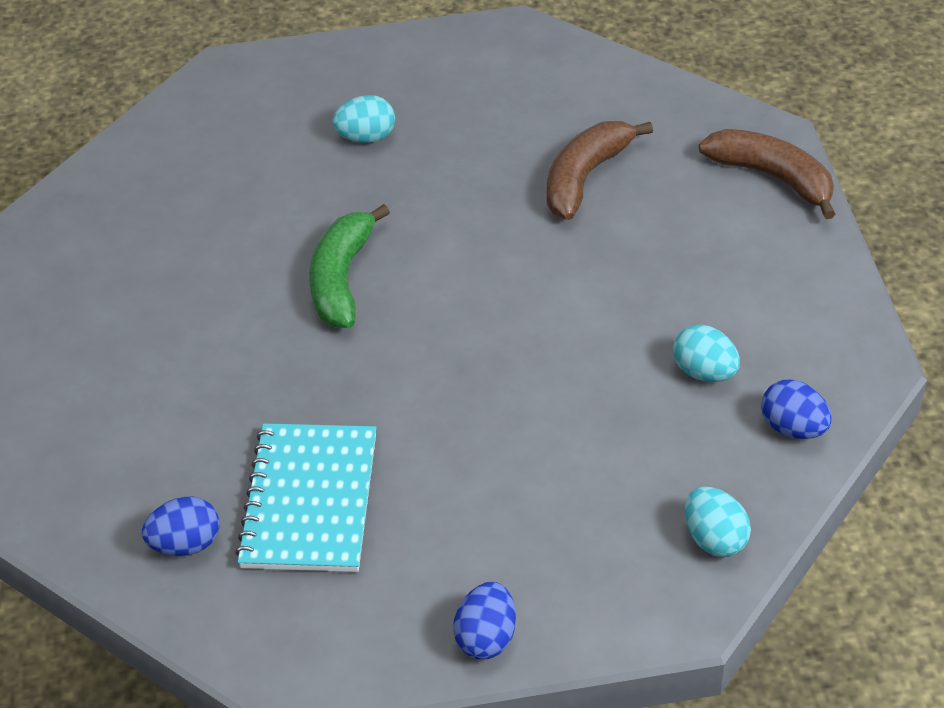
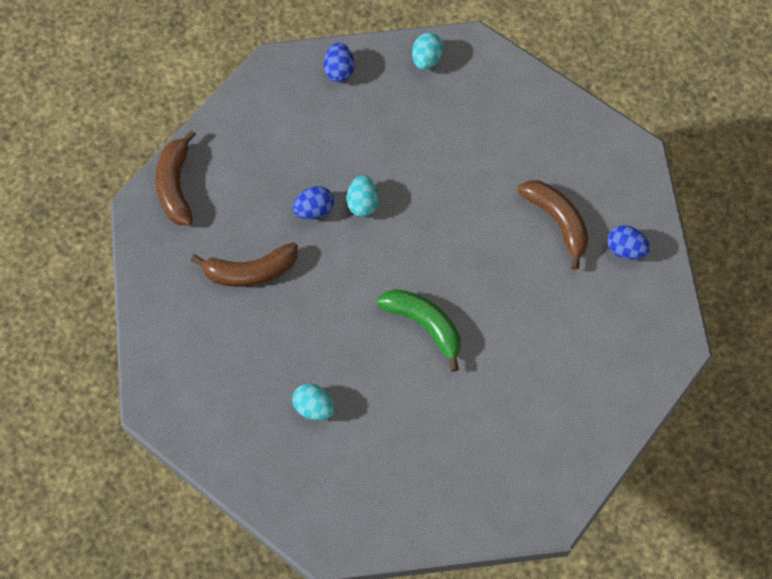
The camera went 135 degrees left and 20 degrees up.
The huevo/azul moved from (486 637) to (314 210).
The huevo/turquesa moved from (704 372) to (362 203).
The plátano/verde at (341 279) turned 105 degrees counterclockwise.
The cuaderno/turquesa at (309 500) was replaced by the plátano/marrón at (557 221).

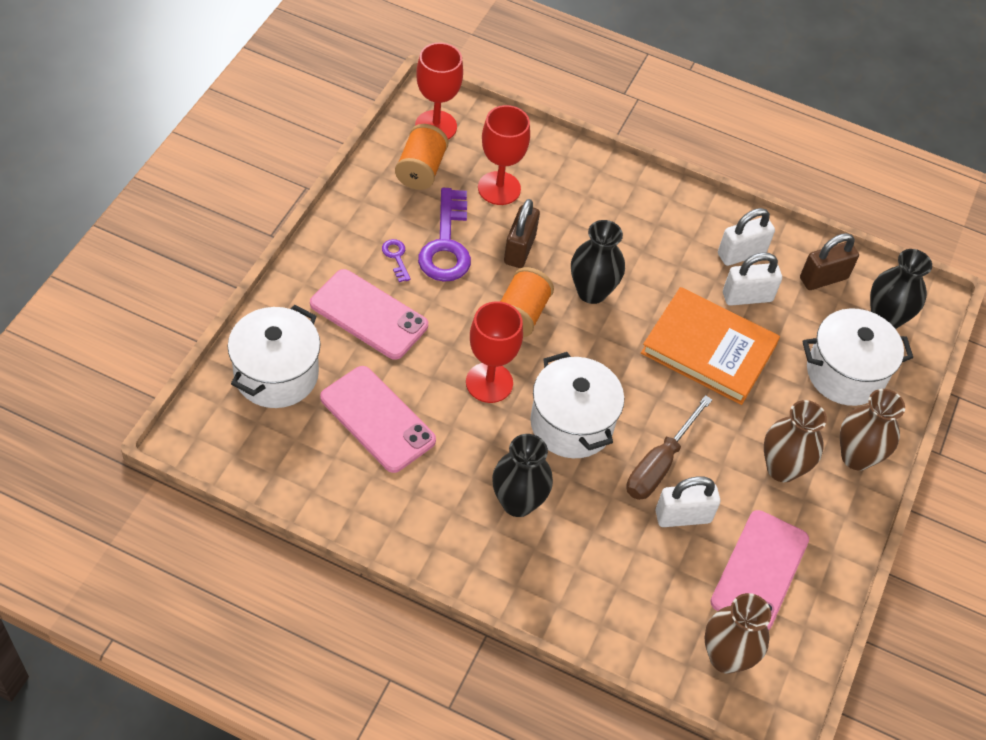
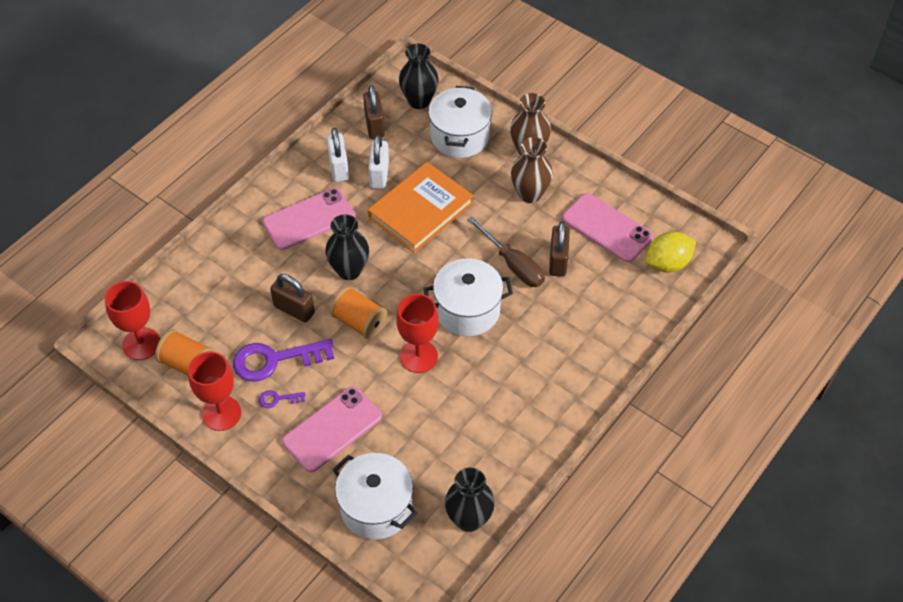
The camera went 70 degrees left and 0 degrees up.
The copa/rojo moved from (499 188) to (221 413).
The llave/morado at (446 244) turned 150 degrees clockwise.
The móvil/rosa moved from (377 419) to (309 219).
The florero/negro moved from (518 502) to (469 519).
The candado/blanco at (683 516) became the candado/marrón at (558 261).
The florero/marrón at (726 657) was replaced by the limón/amarillo at (668 263).

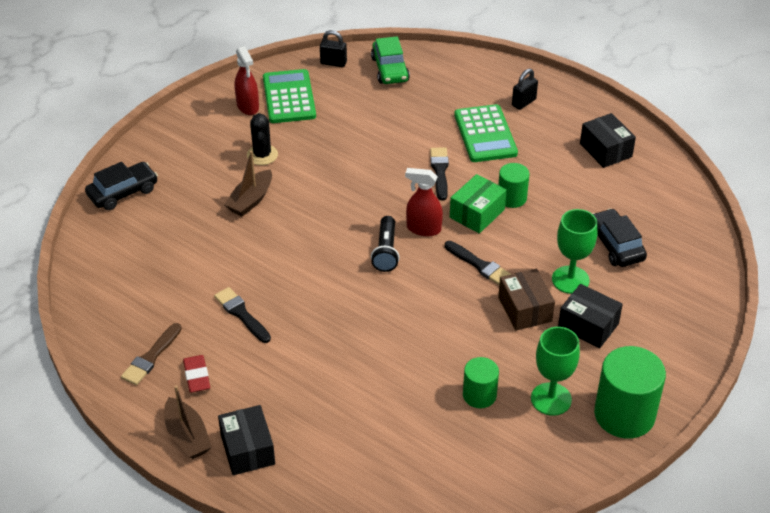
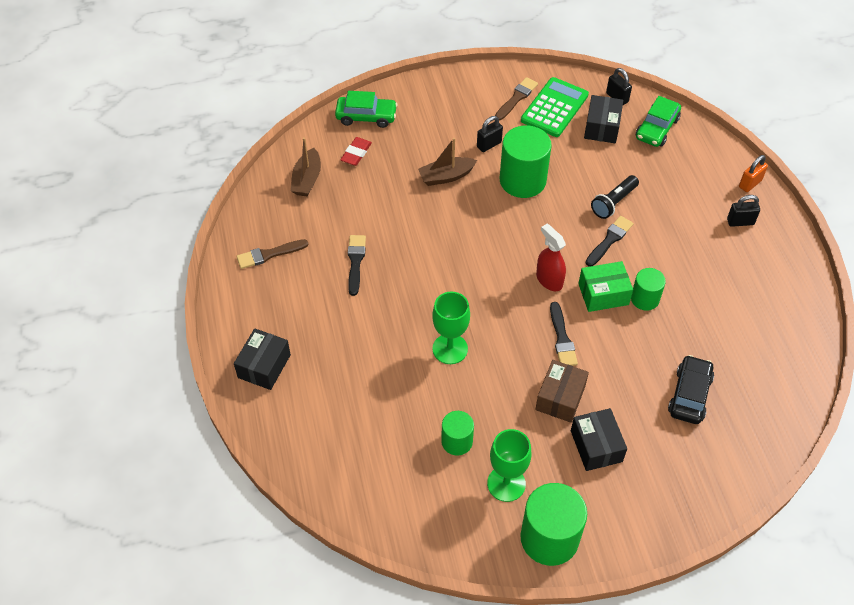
The camera went 40 degrees right and 10 degrees up.
The barco/marrón moved from (187 436) to (307 179).
The coche/negro at (123 192) became the coche/verde at (366 116).
The goma de borrar/rojo moved from (197 376) to (356 153).
The copa/verde moved from (570 280) to (450 349).
The cactus/negro at (262 155) was replaced by the candado/negro at (489 145).
The pulverizador/rojo at (248 106) was replaced by the pincel/marrón at (516 98).
The cilindro/verde at (522 180) appeared.
The caja/negro moved from (605 150) to (602 127).
The lámpara de mano/negro moved from (386 251) to (613 203).
The candado/naranja at (750 184) appeared.
The calculadora/verde at (485 134) disappeared.

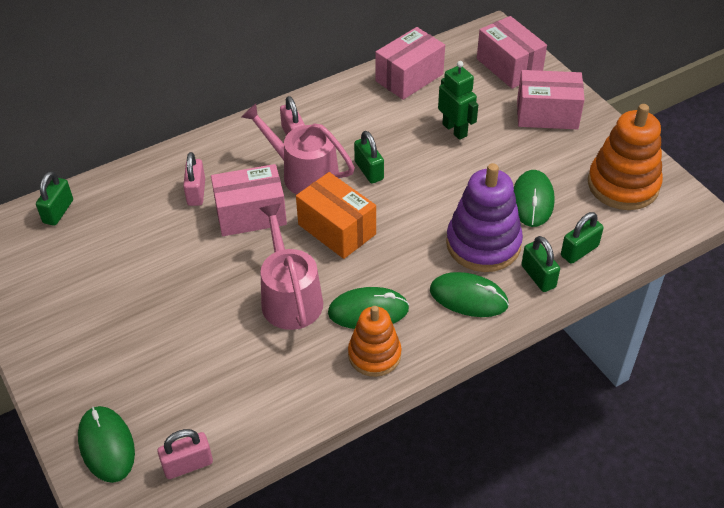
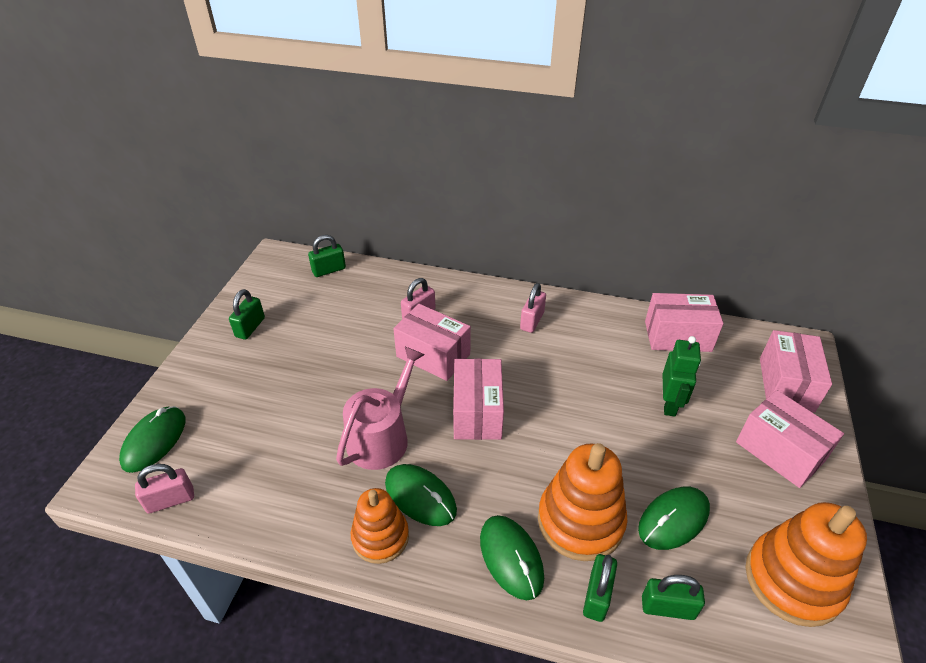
The camera went 45 degrees right and 5 degrees down.
The candado/rosa at (188 465) turned 45 degrees counterclockwise.
The candado/verde moved from (369 171) to (250 327).
The caja/naranja at (337 229) became the caja/rosa at (477 412).
The juguete apilable/morado at (483 244) became the juguete apilable/naranja at (580 521).
The regadera/rosa at (304 174) disappeared.

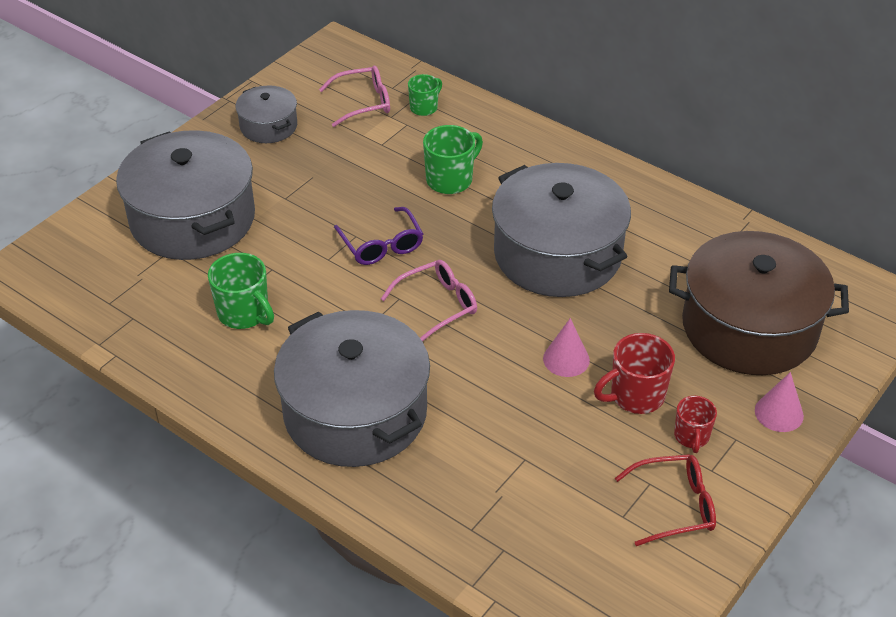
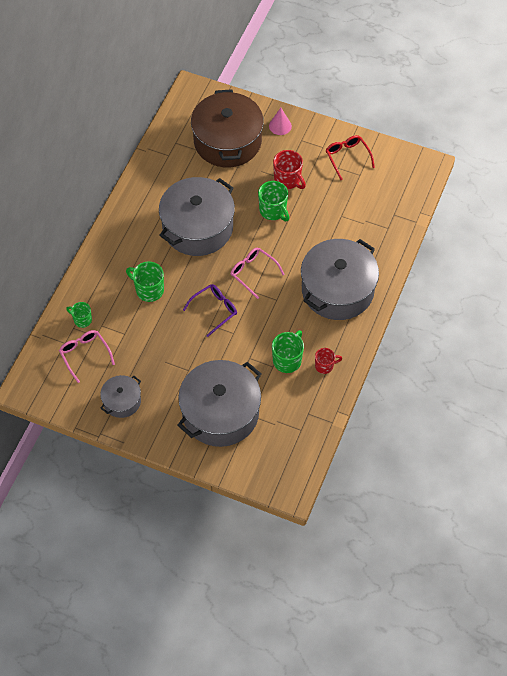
The camera went 105 degrees left and 15 degrees up.
The cono/rosa at (566 359) was replaced by the taza/verde at (273 211).
The taza/rojo moved from (691 437) to (325 366).

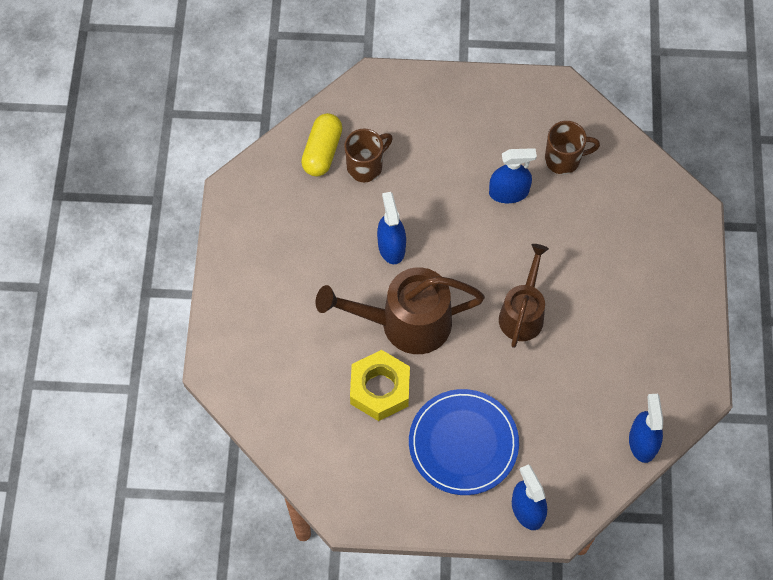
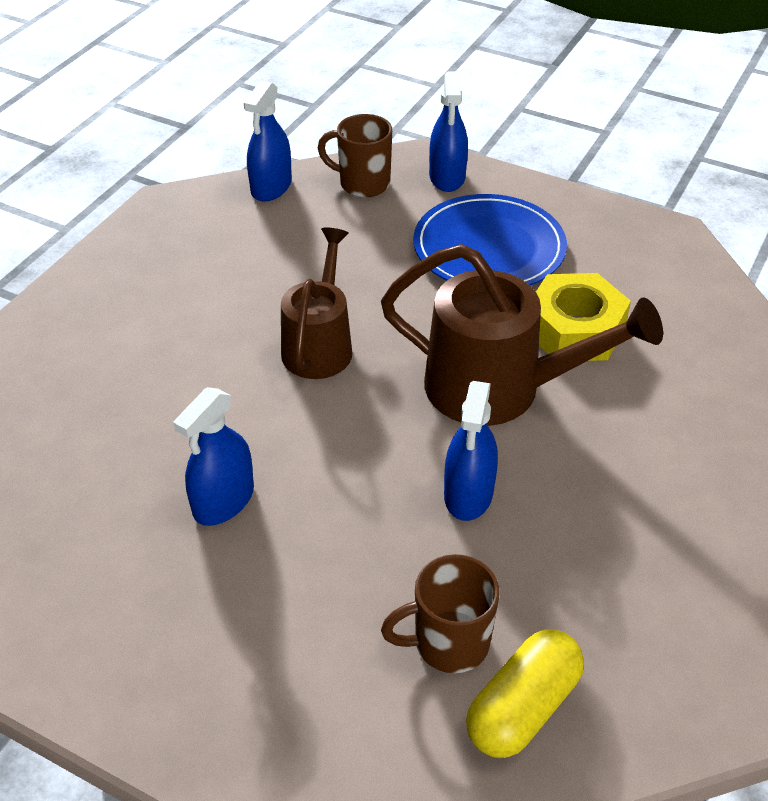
The camera went 155 degrees left and 20 degrees down.
The pulverizador/azul at (508 192) turned 75 degrees counterclockwise.
The regadera/marrón at (523 312) turned 150 degrees clockwise.
The taza/marrón moved from (564 159) to (362 184).

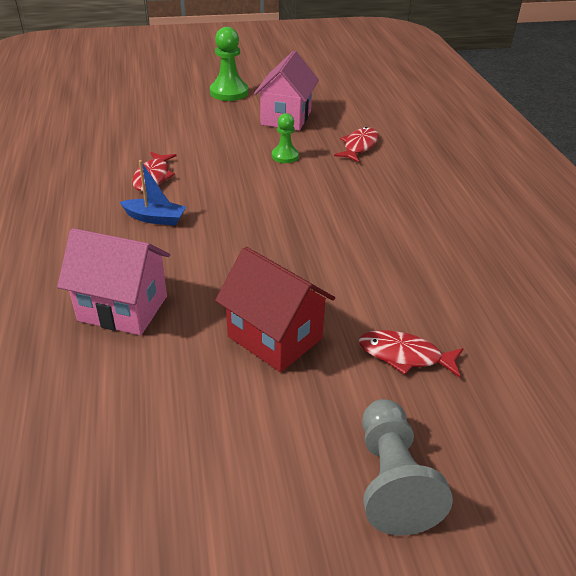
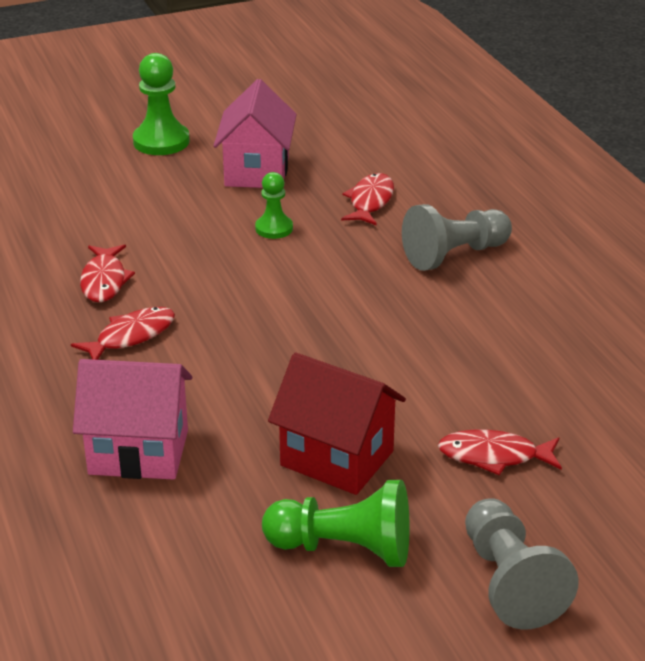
The camera went 10 degrees left and 5 degrees down.
The barco/azul at (155 218) was replaced by the pez/rojo at (131 336).
The peón/verde at (344 548) appeared.
The peón/gris at (454 255) appeared.

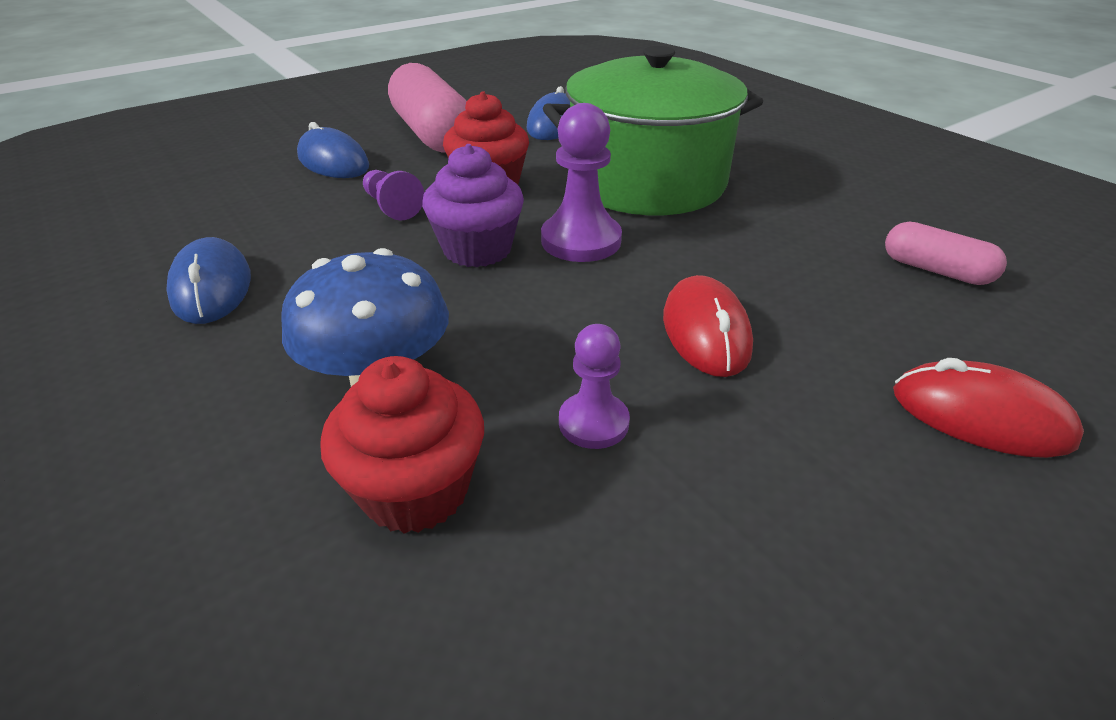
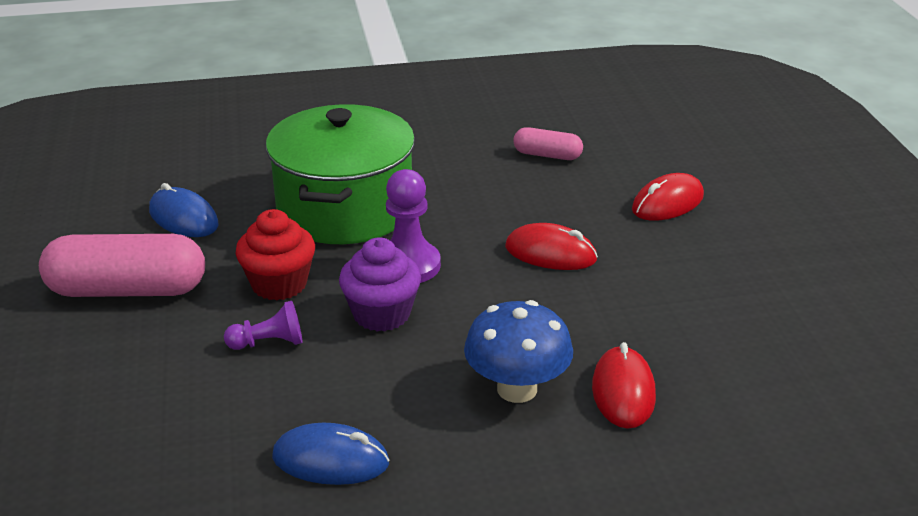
The camera went 65 degrees left and 5 degrees down.
The cápsula/rosa at (935 270) turned 45 degrees clockwise.
The magdalena/rojo at (415 490) was replaced by the ratón/rojo at (623 392).
The ratón/azul at (333 162) disappeared.
The peón/morado at (593 423) disappeared.

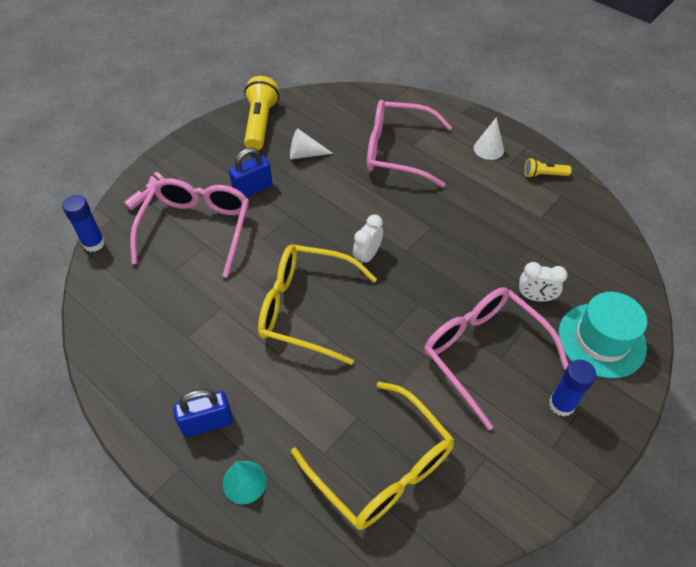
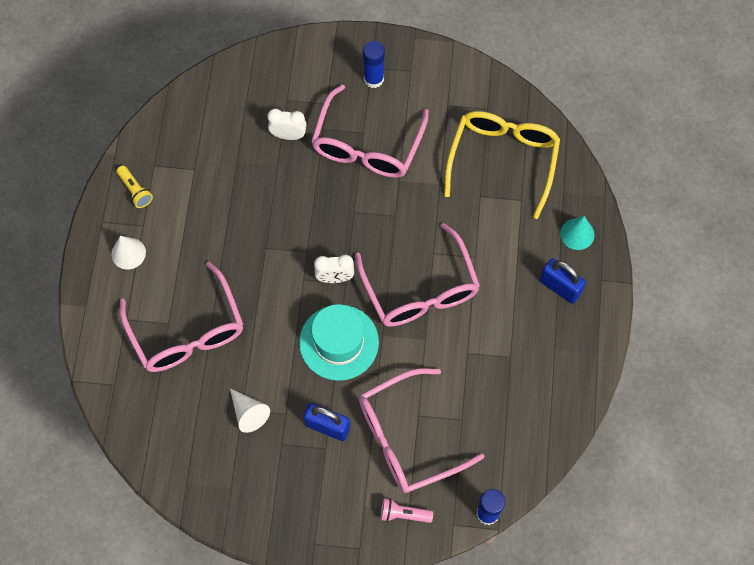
The camera went 125 degrees left and 15 degrees up.
The despertador/blanco at (535 297) turned 60 degrees counterclockwise.
The sombrero/turquesa moved from (601 340) to (339 342).
The gafas/amarillo at (305 308) became the gafas/rosa at (420 289).
The lámpara de mano/amarillo at (260 124) disappeared.

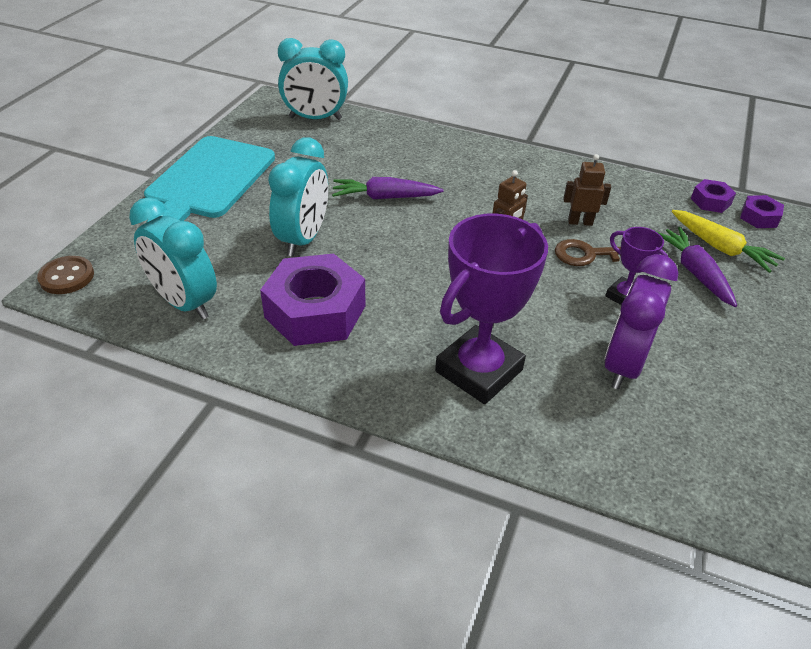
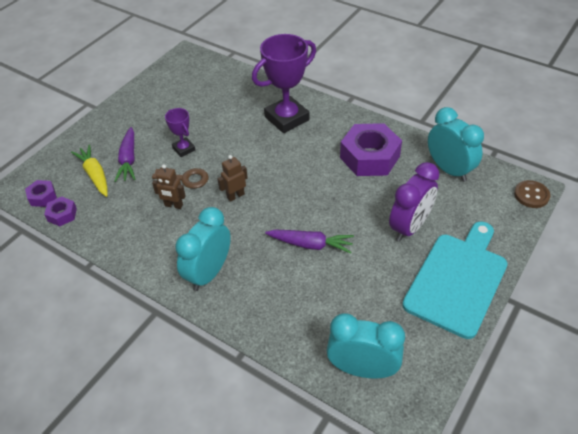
The camera went 165 degrees left and 5 degrees up.
The despertador/turquesa moved from (303 239) to (209 273).
The despertador/morado moved from (623 365) to (409 227).

